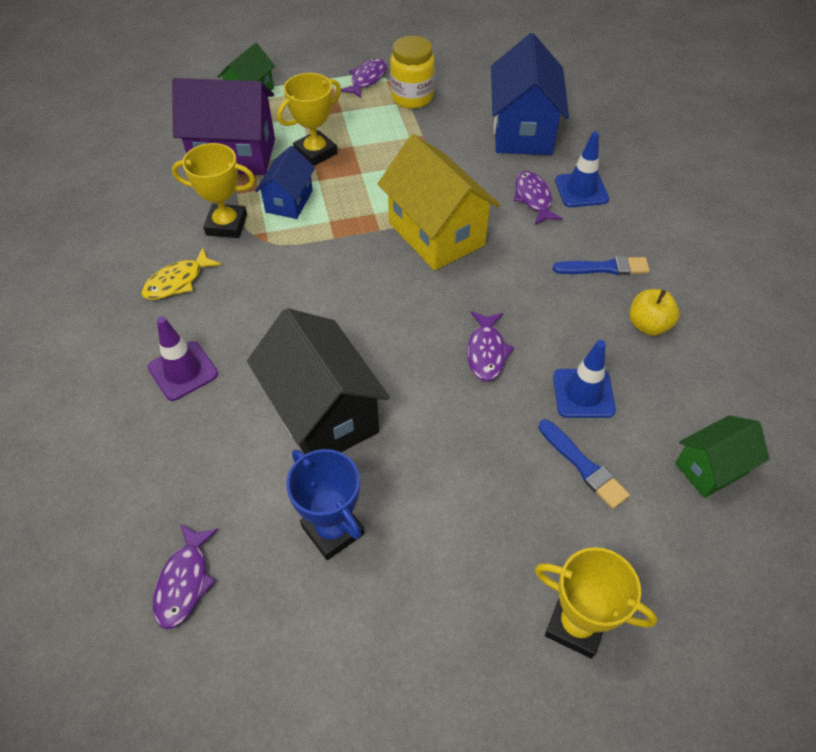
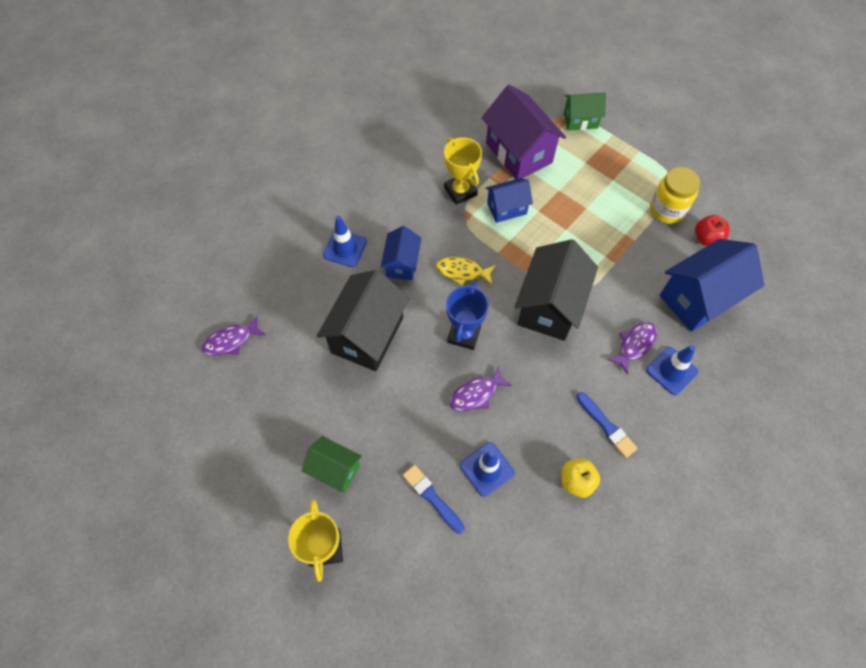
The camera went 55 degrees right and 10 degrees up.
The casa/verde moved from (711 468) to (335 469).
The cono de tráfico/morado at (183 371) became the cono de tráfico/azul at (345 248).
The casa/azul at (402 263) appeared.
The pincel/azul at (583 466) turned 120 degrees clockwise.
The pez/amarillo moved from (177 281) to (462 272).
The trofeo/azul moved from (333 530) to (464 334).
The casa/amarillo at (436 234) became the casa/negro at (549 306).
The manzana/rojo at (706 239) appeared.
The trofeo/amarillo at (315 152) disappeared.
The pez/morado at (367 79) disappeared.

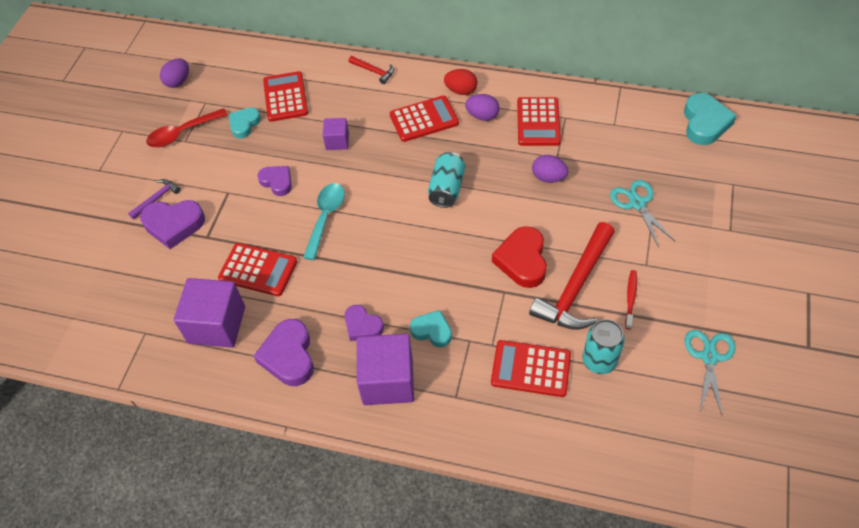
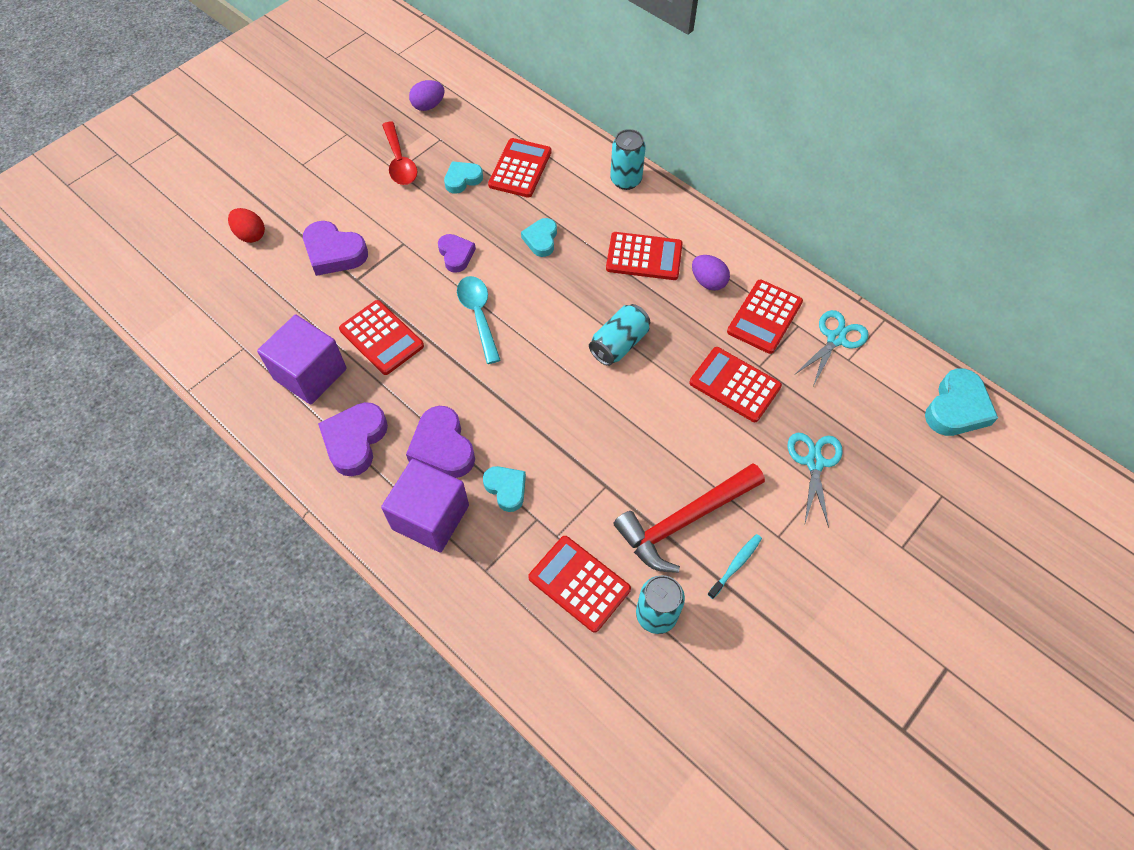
The camera went 25 degrees right and 5 degrees up.
The huevo/rojo moved from (461 91) to (250 235).
The cuchara/rojo at (182 133) turned 105 degrees counterclockwise.
The corazón/morado at (362 326) changed to 1.57 times the size.
The cuchara/turquesa at (325 218) turned 60 degrees counterclockwise.
The cubo/morado at (337 141) was replaced by the corazón/turquesa at (541 240).
The martillo/rojo at (373 71) was replaced by the lata/turquesa at (626 180).
The huevo/morado at (548 177) was replaced by the calculadora/rojo at (735 385).
The cepillo de dientes/rojo at (630 298) became the cepillo de dientes/turquesa at (735 565).
The tijeras/turquesa moved from (709 357) to (835 339).
The martillo/morado at (156 199) disappeared.
The corazón/rojo at (522 260) disappeared.

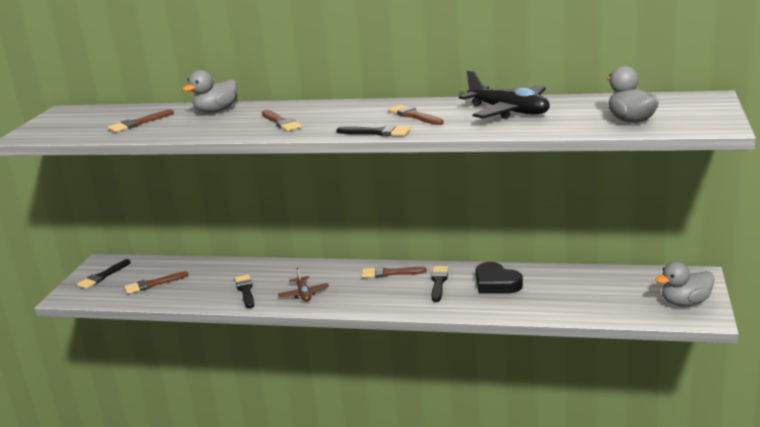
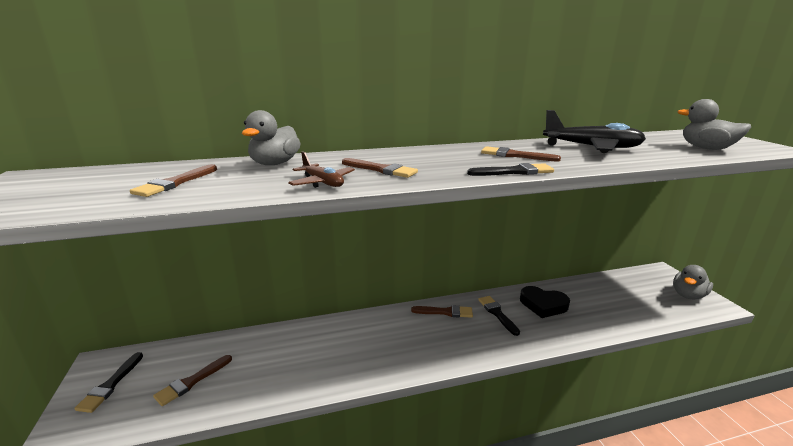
The camera went 30 degrees left and 0 degrees up.
The avión/marrón moved from (304 294) to (322 183).
The pincel/marrón at (390 273) turned 150 degrees counterclockwise.
The pincel/negro at (245 290) disappeared.

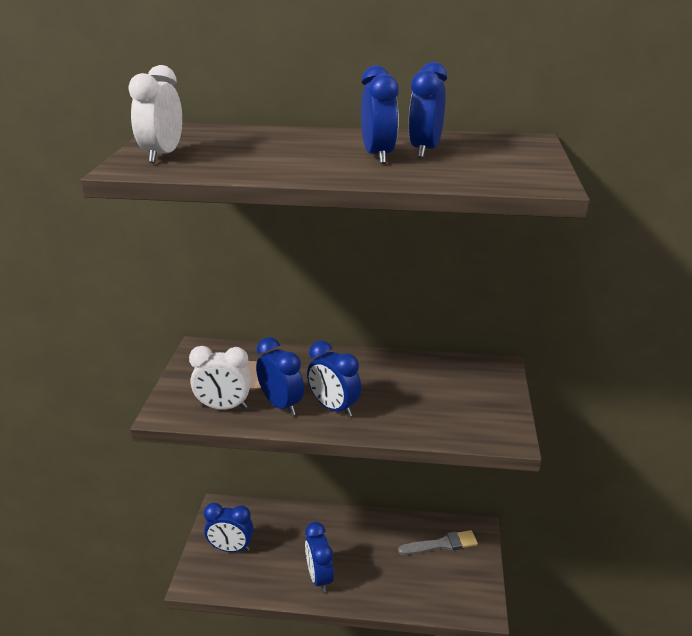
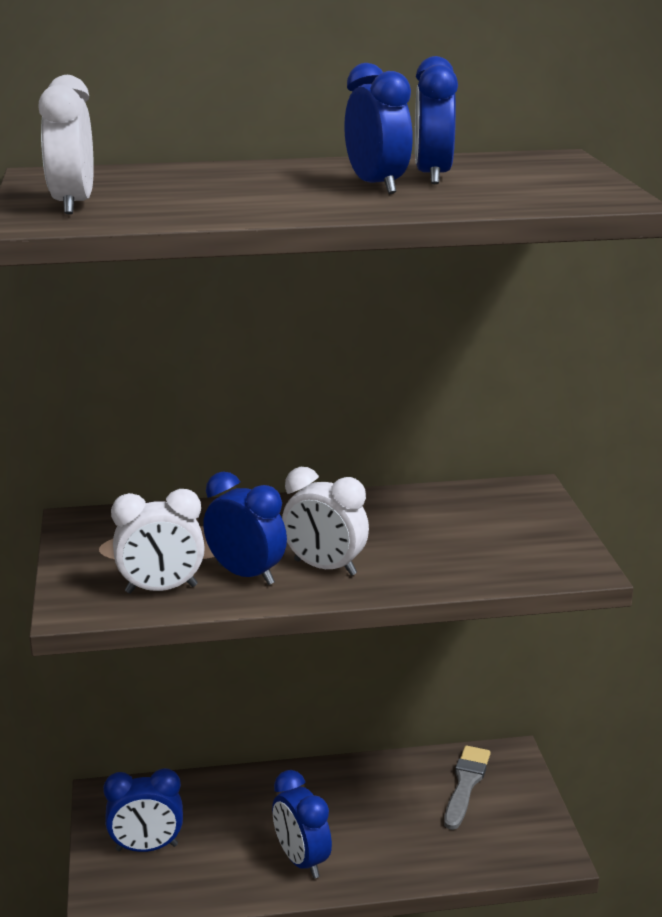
The camera went 15 degrees left and 5 degrees down.
The despertador/azul at (334 408) became the despertador/blanco at (325 568).
The pincel/gris at (441 544) turned 45 degrees counterclockwise.

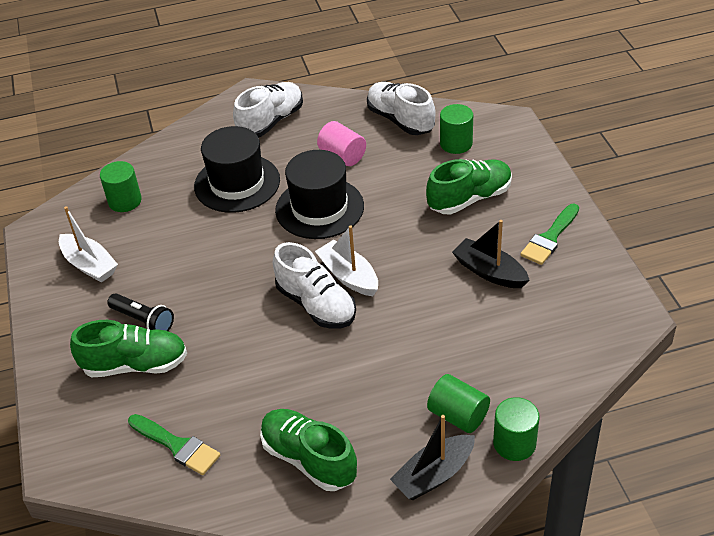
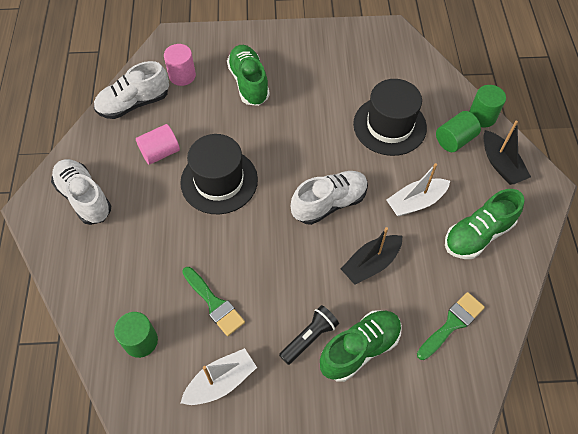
The camera went 80 degrees left and 15 degrees up.
The cilindro/verde at (456 143) became the cilindro/rosa at (182 76).
The pincel/verde moved from (550 238) to (214 303).
The zapato/verde at (135 365) turned 45 degrees clockwise.
The barco/negro moved from (489 272) to (371 264).
The sombrero/negro moved from (237 183) to (389 125).
The barco/blanco moved from (348 276) to (415 202).

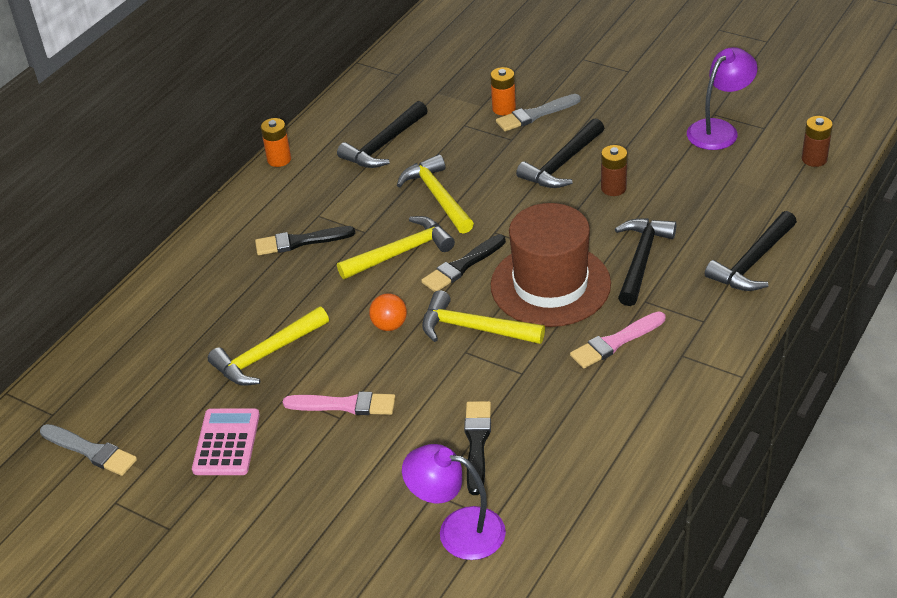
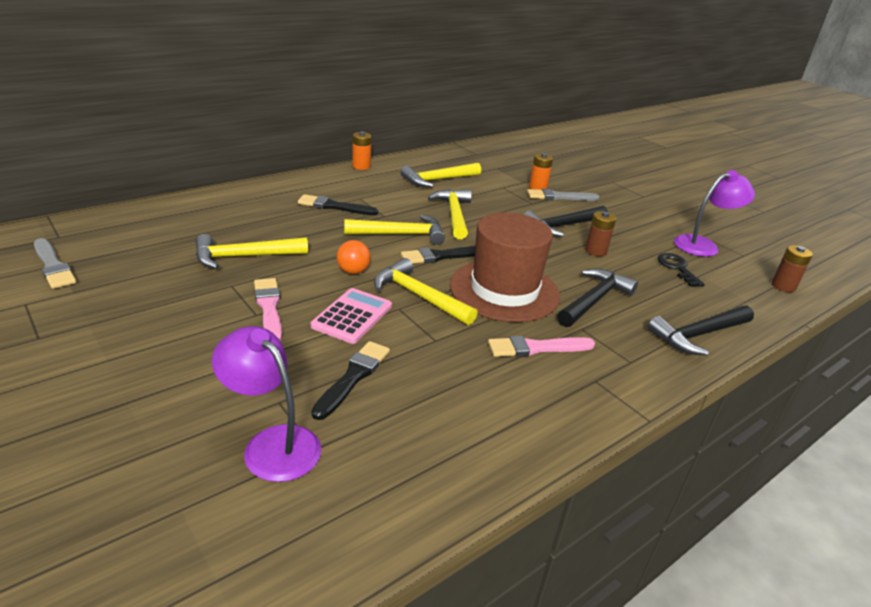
The camera went 15 degrees right and 10 degrees down.
The pincel/rosa at (345 405) turned 135 degrees counterclockwise.
The calculadora/rosa moved from (227 442) to (352 316).
The martillo/negro at (383 145) became the martillo/amarillo at (437 180).
The llave/negro at (677 268) appeared.

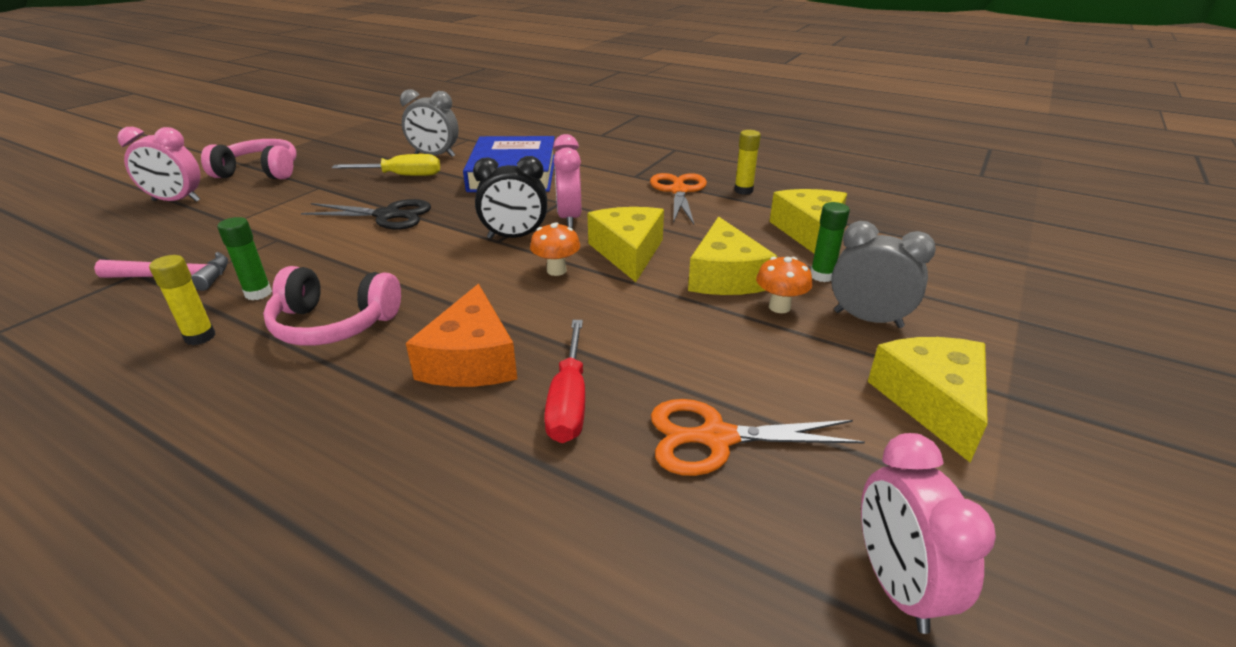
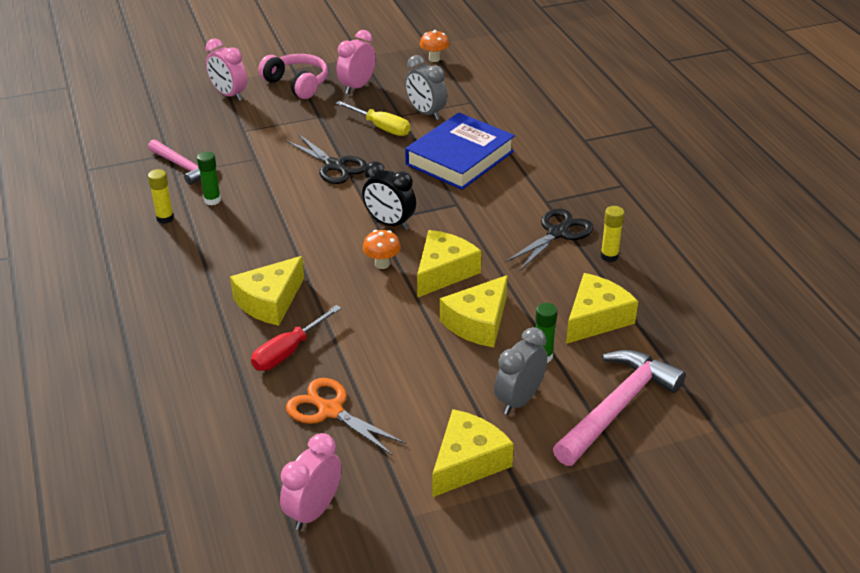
The camera went 40 degrees right and 5 degrees up.
The queso/naranja at (471 360) became the queso/amarillo at (270 301).
The despertador/rosa moved from (569 218) to (357 87).
The seta/naranja moved from (779 307) to (434 59).
The despertador/gris at (867 319) turned 120 degrees counterclockwise.
The tijeras/naranja at (679 191) became the tijeras/negro at (558 233).
The martillo/rosa at (617 407) appeared.
The auriculares/rosa at (334 324) disappeared.

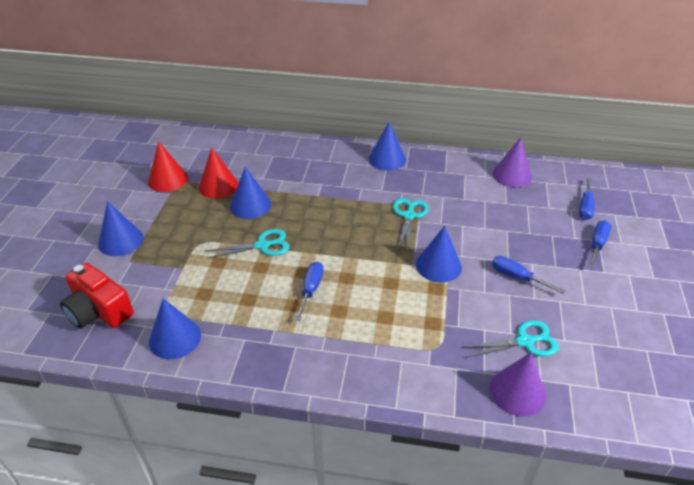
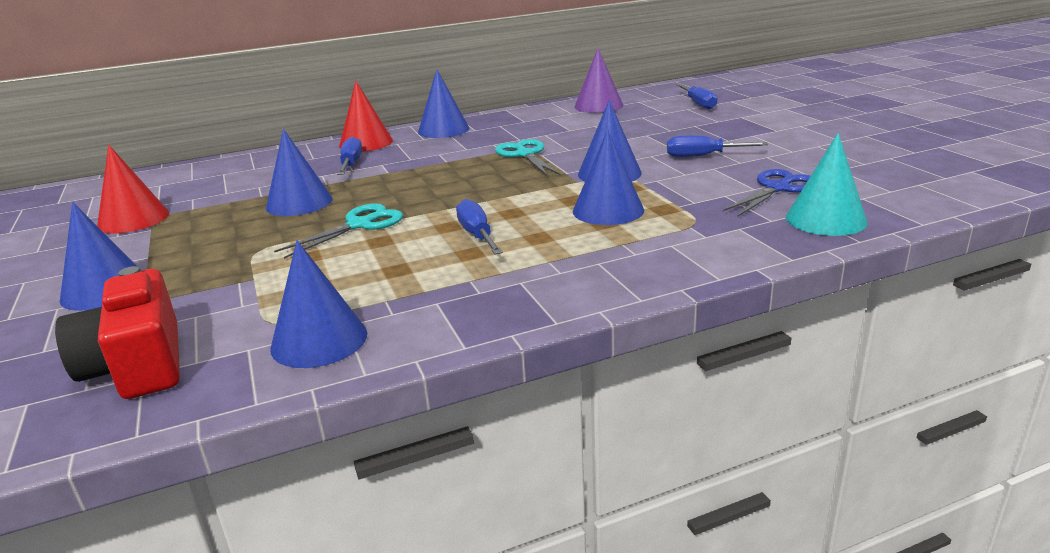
The camera went 30 degrees left and 15 degrees down.
The cámara/rojo at (99 311) turned 60 degrees clockwise.
The destornillador/azul moved from (597 244) to (351 164).
The cono/rojo moved from (218 186) to (366 143).
The cono/azul at (608 210) appeared.
The tijeras/turquesa at (525 341) became the tijeras/azul at (777 188).
The cono/morado at (517 392) became the cono/turquesa at (825 219).

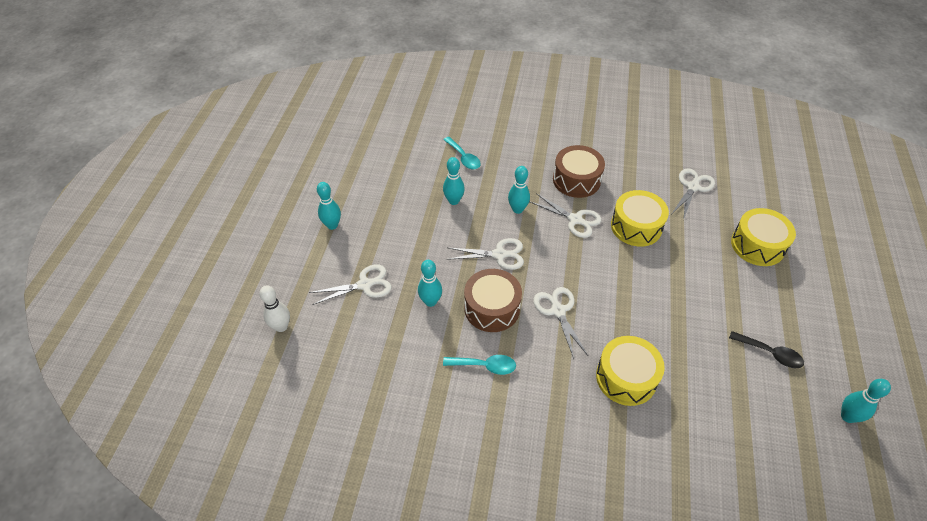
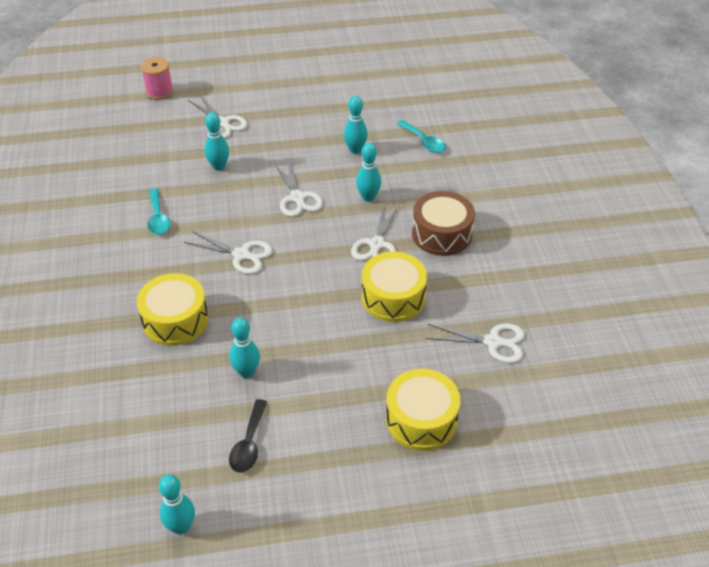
The camera went 70 degrees right and 5 degrees down.
The bolo/blanco at (281 327) was replaced by the carrete/rosa at (159 92).
The tijeras/blanco at (558 311) turned 60 degrees clockwise.
The bolo/turquesa moved from (332 225) to (246 372).
The cuchara/turquesa at (463 157) turned 75 degrees counterclockwise.
The tambor/marrón at (492 308) disappeared.

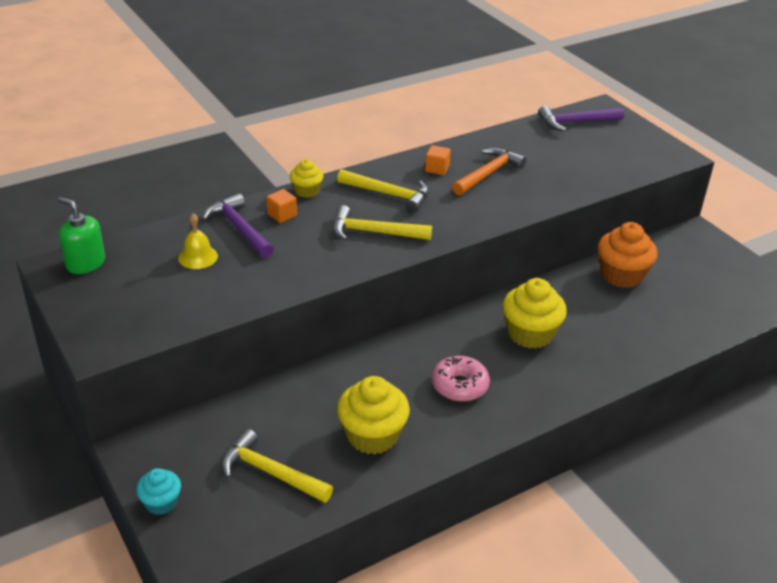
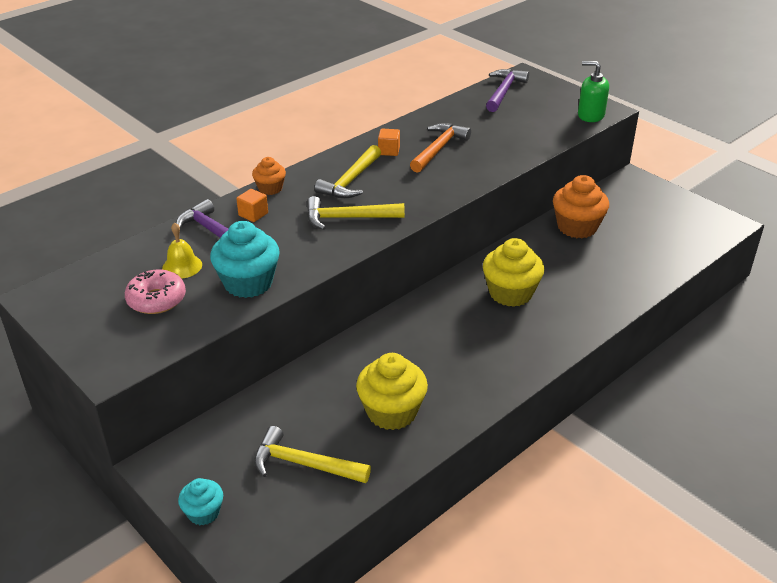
The camera went 10 degrees left and 0 degrees up.
The rosquilla/rosa moved from (460 385) to (156 299).
The magdalena/turquesa at (248 283) appeared.
The magdalena/amarillo at (307 191) became the magdalena/naranja at (270 188).
The martillo/amarillo at (388 194) turned 105 degrees clockwise.
The martillo/morado at (576 122) turned 135 degrees clockwise.
The dispensador de jabón/verde moved from (85 263) to (590 115).

